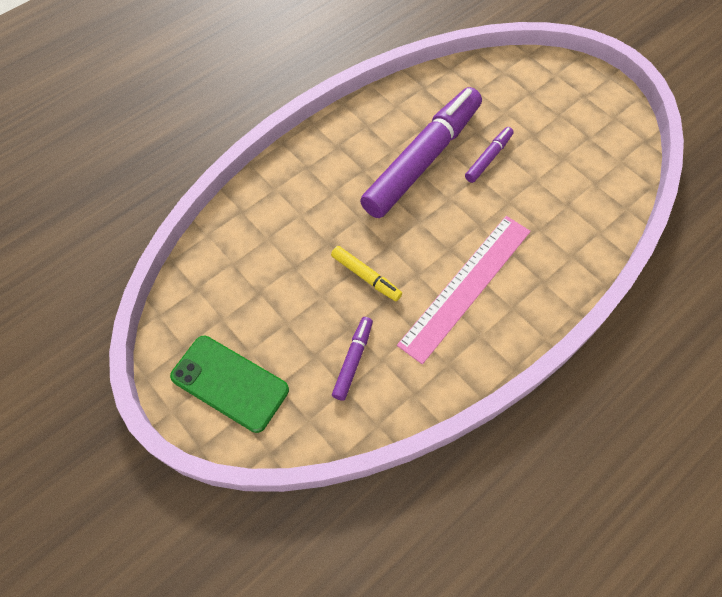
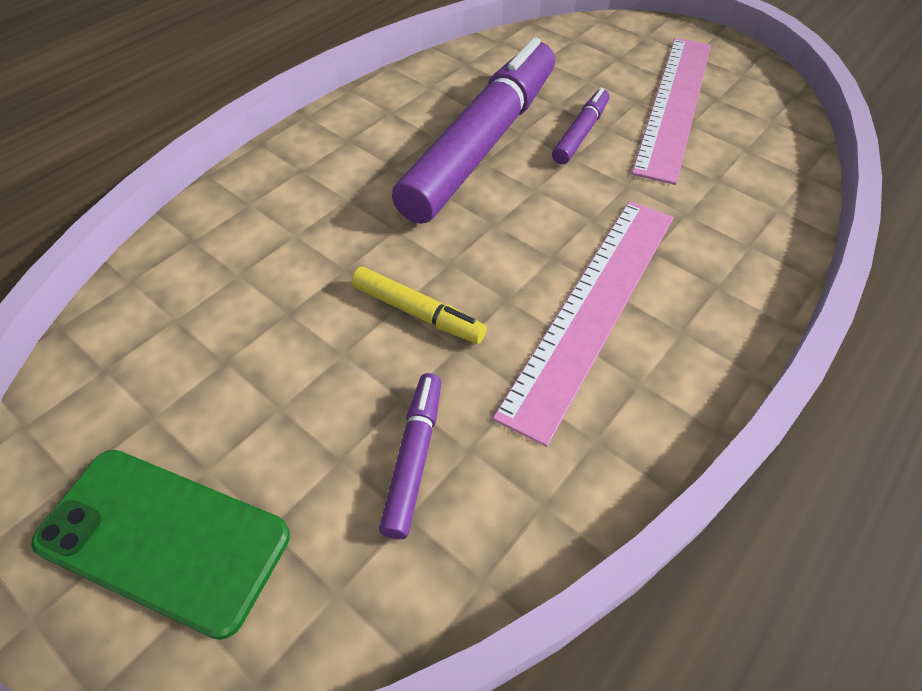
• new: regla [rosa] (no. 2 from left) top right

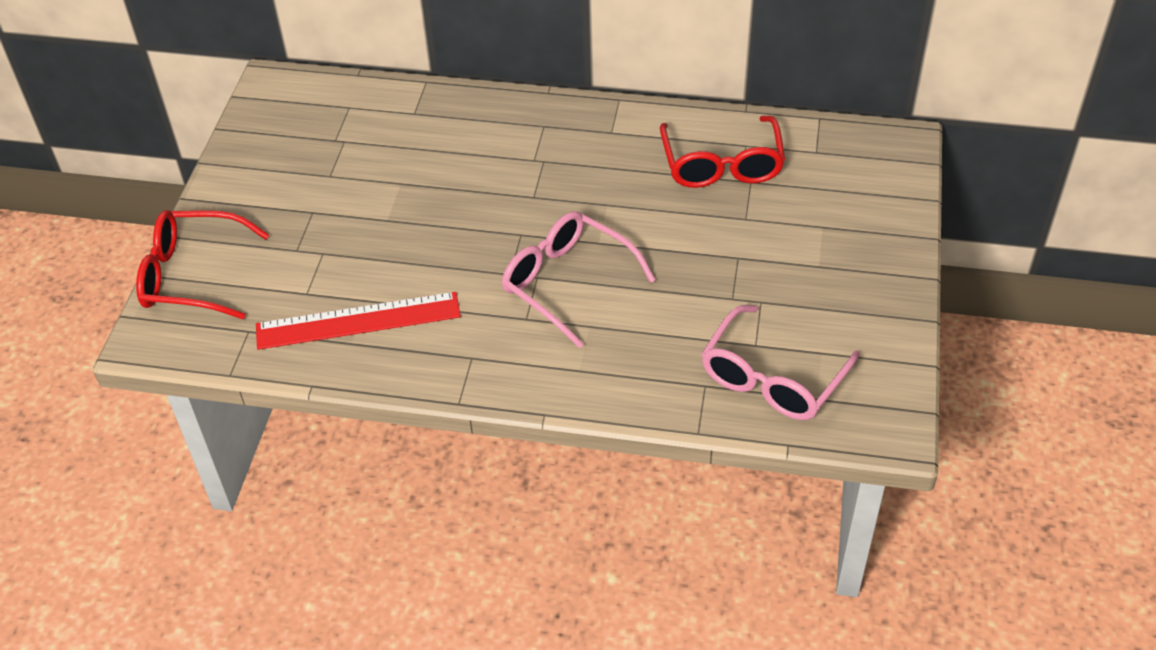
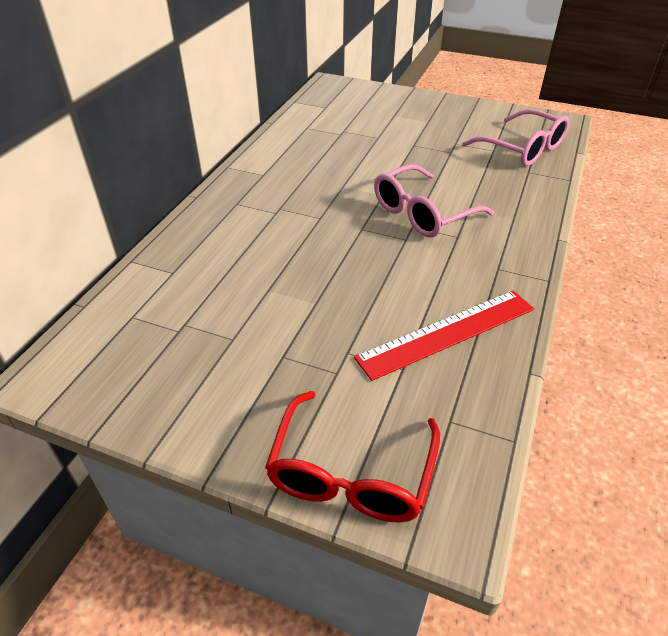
• rotated: regla [rojo] middle left = centre 60 degrees clockwise
• gone: gafas [rojo] (no. 2 from left) top centre

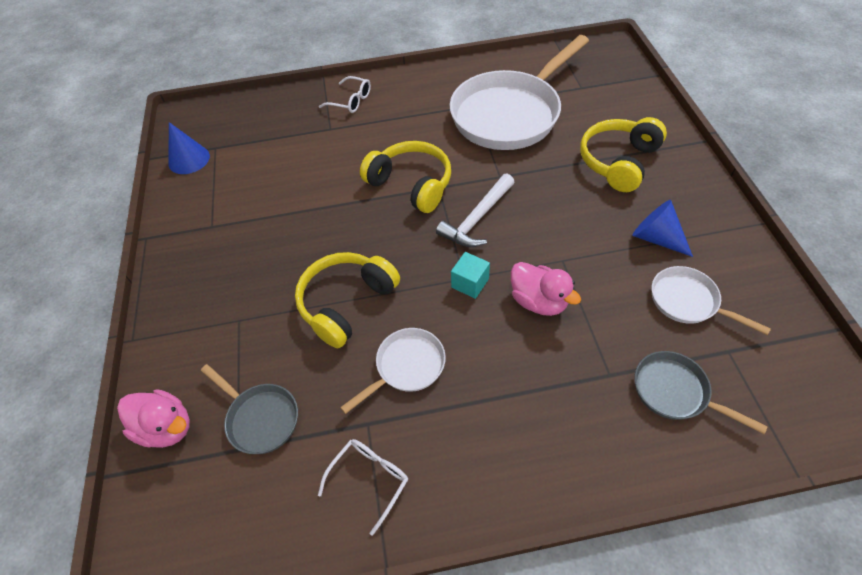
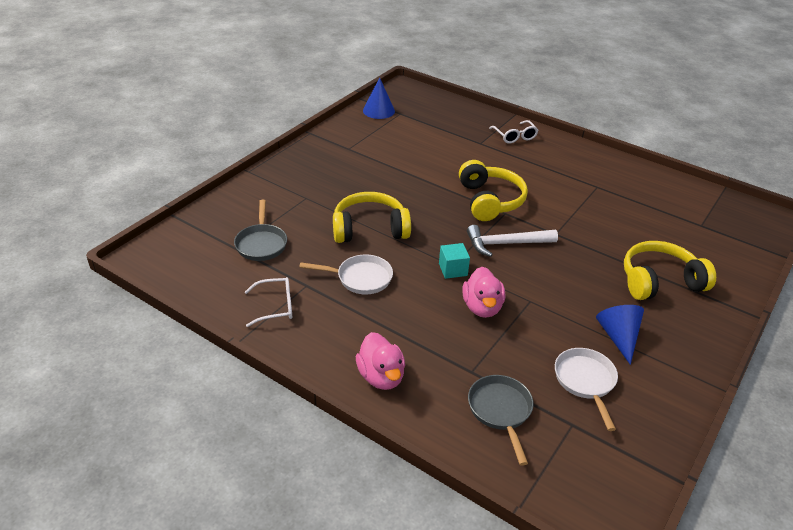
• shifted: pato [rosa] (no. 1 from left) bottom left to bottom centre
• gone: sartén [blanco] (no. 2 from left) top centre

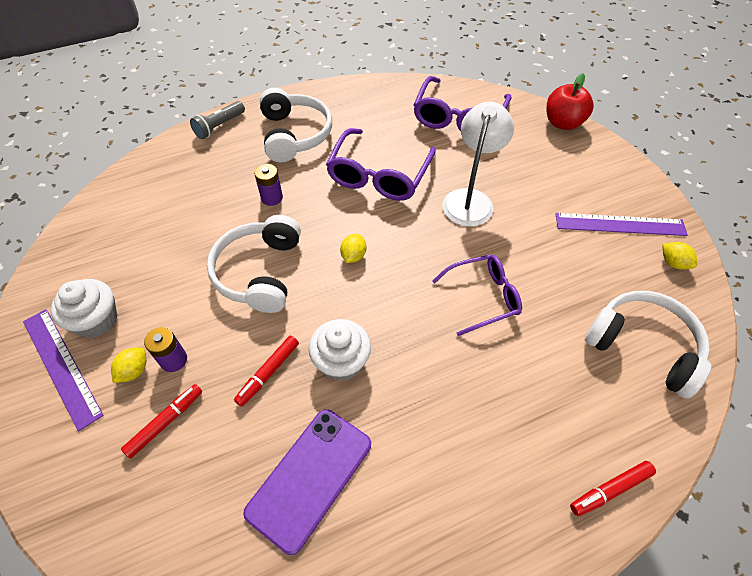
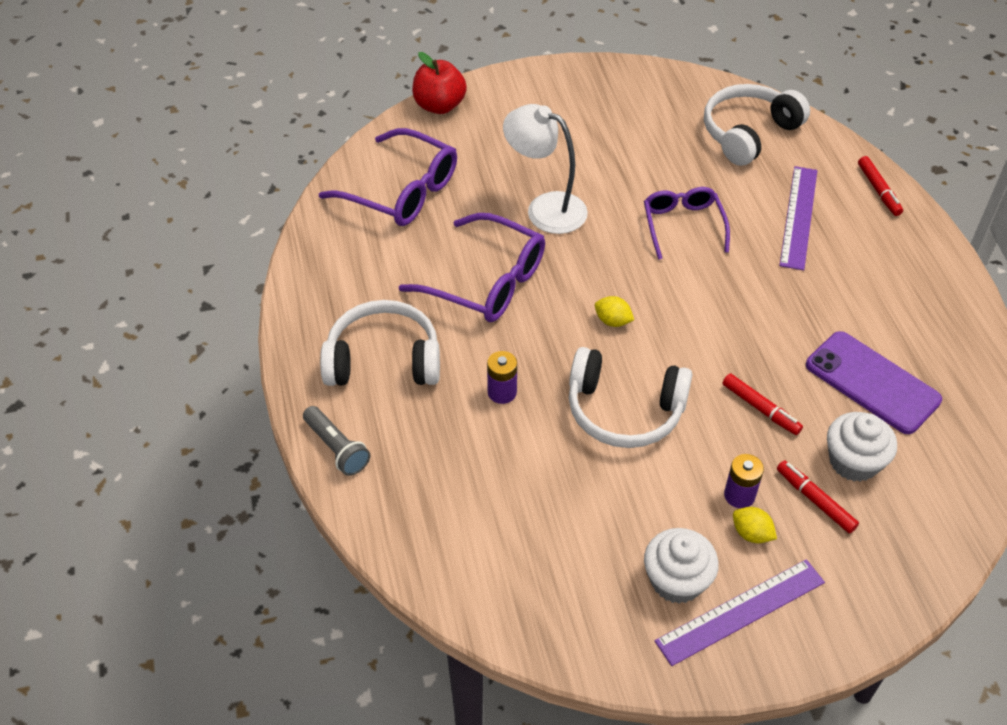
• shifted: magdalena [blanco] (no. 2 from left) centre to middle right
• shifted: regla [morado] (no. 2 from left) middle right to top right
• gone: limón [amarillo] (no. 3 from left) middle right

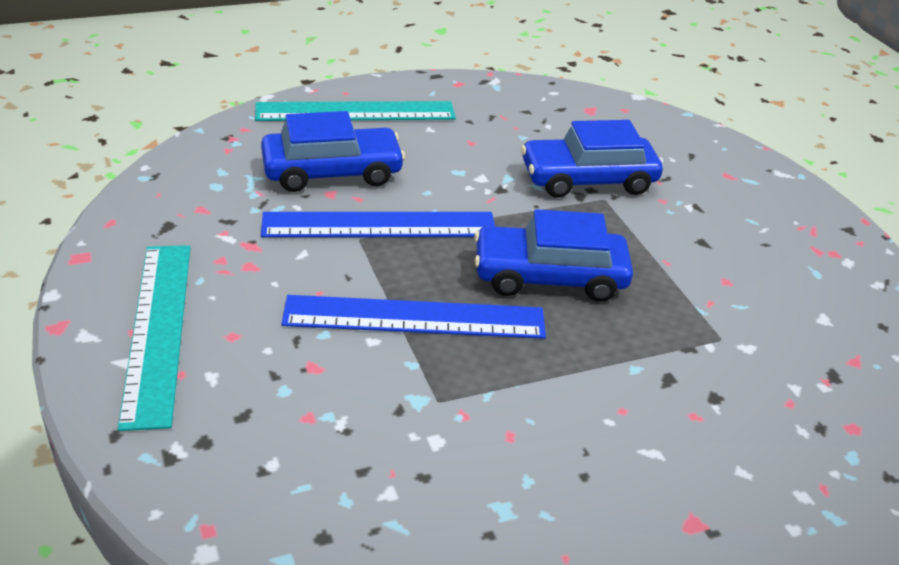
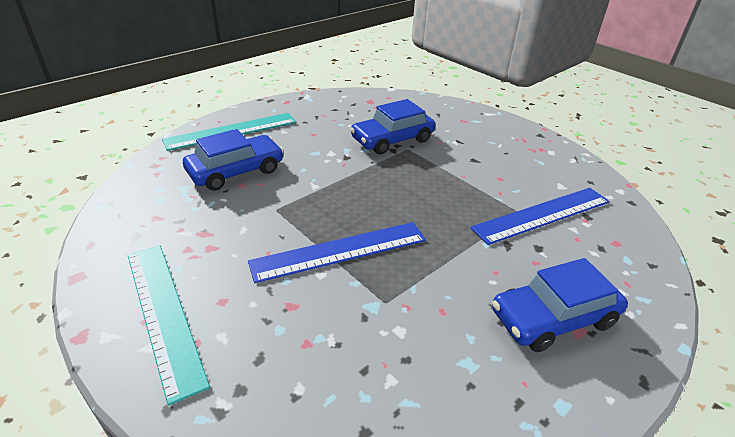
• shifted: regla [azul] (no. 1 from left in the first image) centre to regla [azul] (no. 2 from left) middle right
• shifted: coche [azul] (no. 2 from left in the first image) centre to coche [azul] (no. 3 from left) bottom right

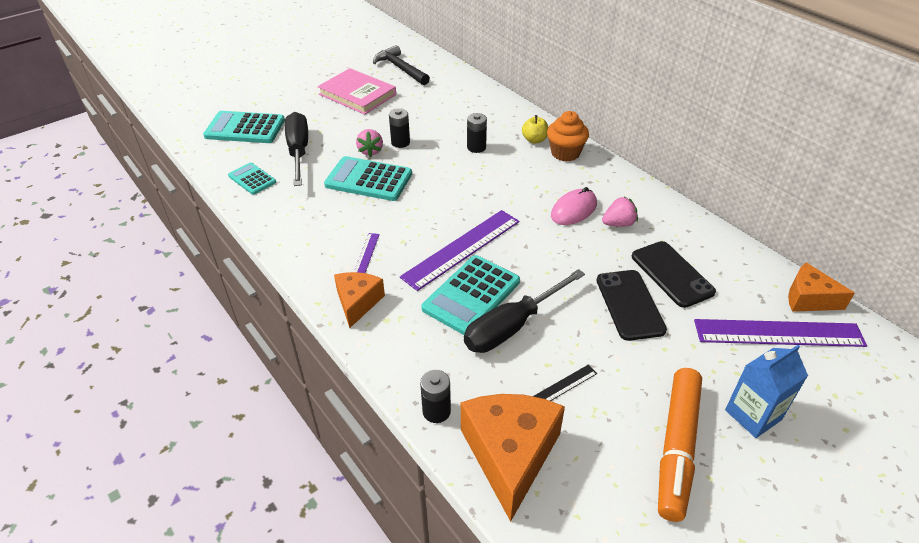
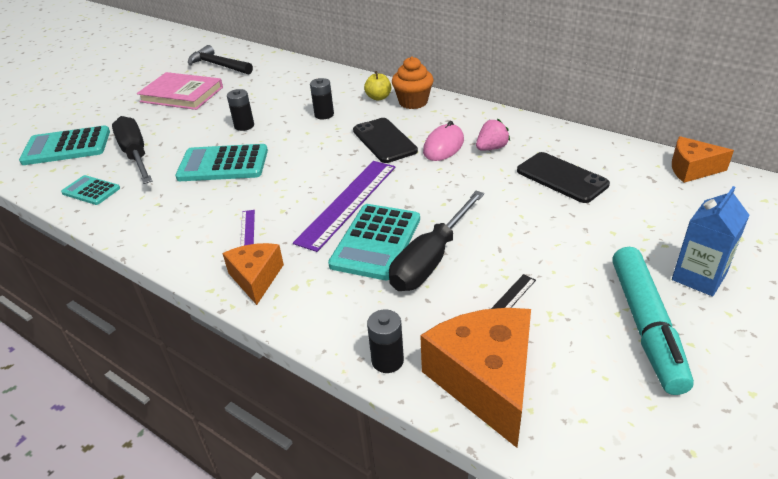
• gone: fresa [rosa] (no. 1 from left) top centre
• shifted: móvil [negro] (no. 1 from left) middle right to top centre
• repainted: rotulador [naranja] bottom right to rotulador [turquesa] bottom right
• gone: regla [morado] (no. 3 from left) middle right

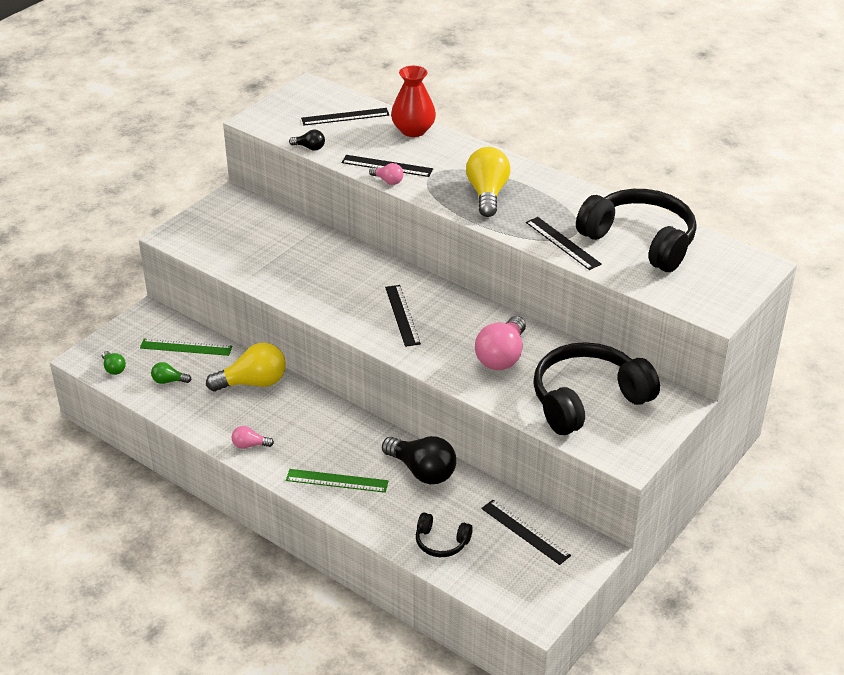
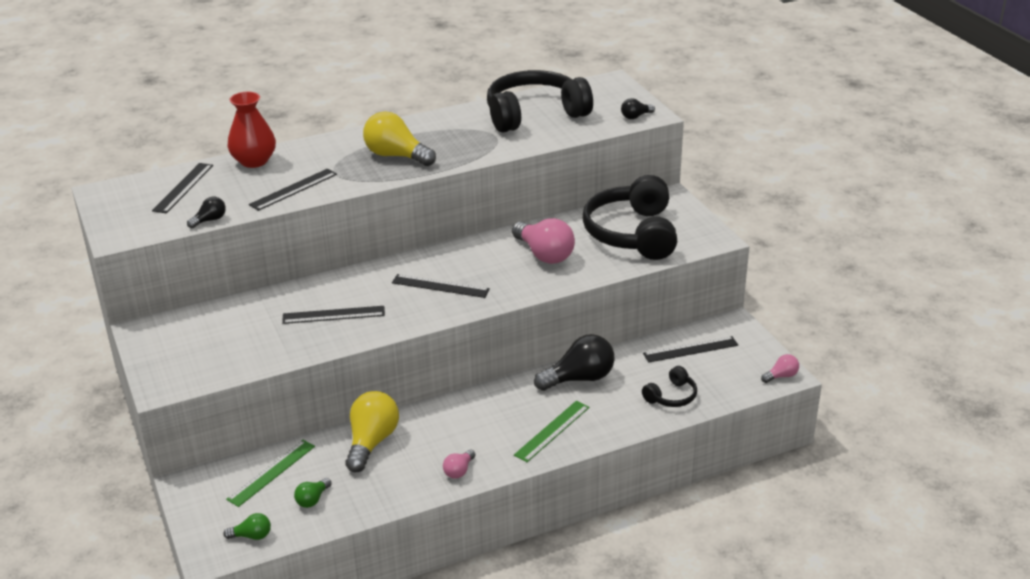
• shifted: bombilla [rosa] (no. 2 from left in the first image) top centre to bombilla [rosa] (no. 3 from left) middle right
• shifted: regla [negro] (no. 5 from left in the first image) middle right to regla [negro] (no. 3 from left) middle left
• new: bombilla [negro] (no. 3 from left) top centre

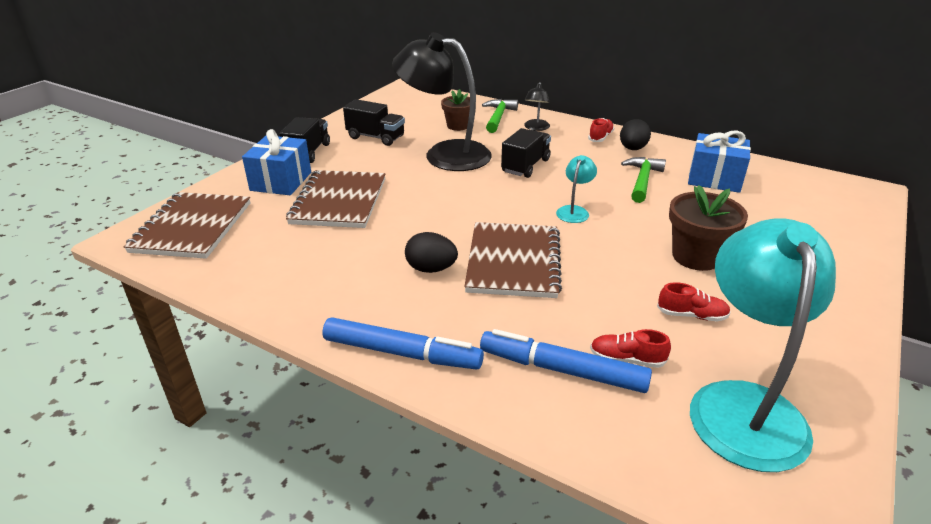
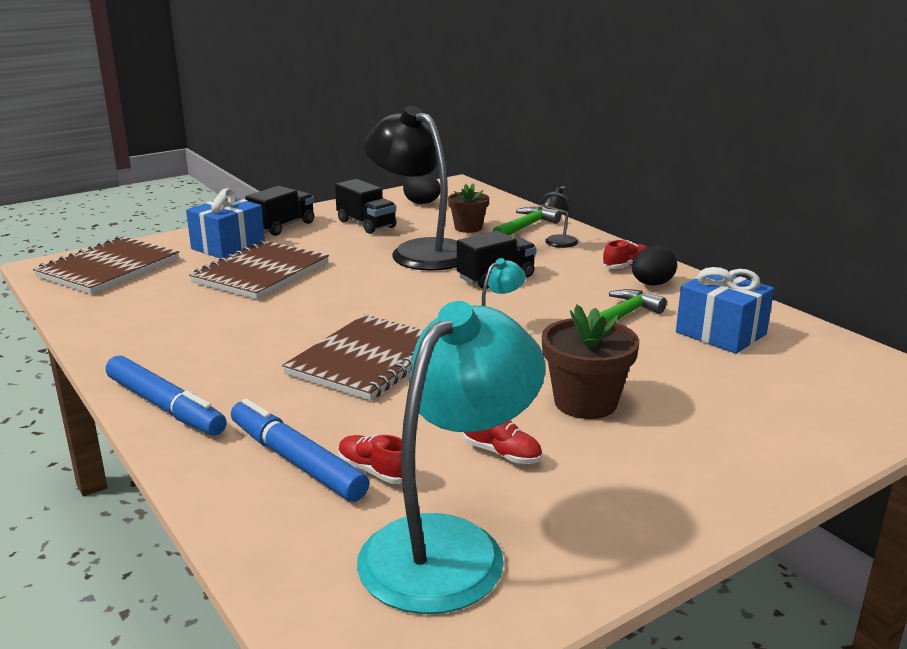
• shifted: huevo [negro] (no. 1 from left) centre to top centre

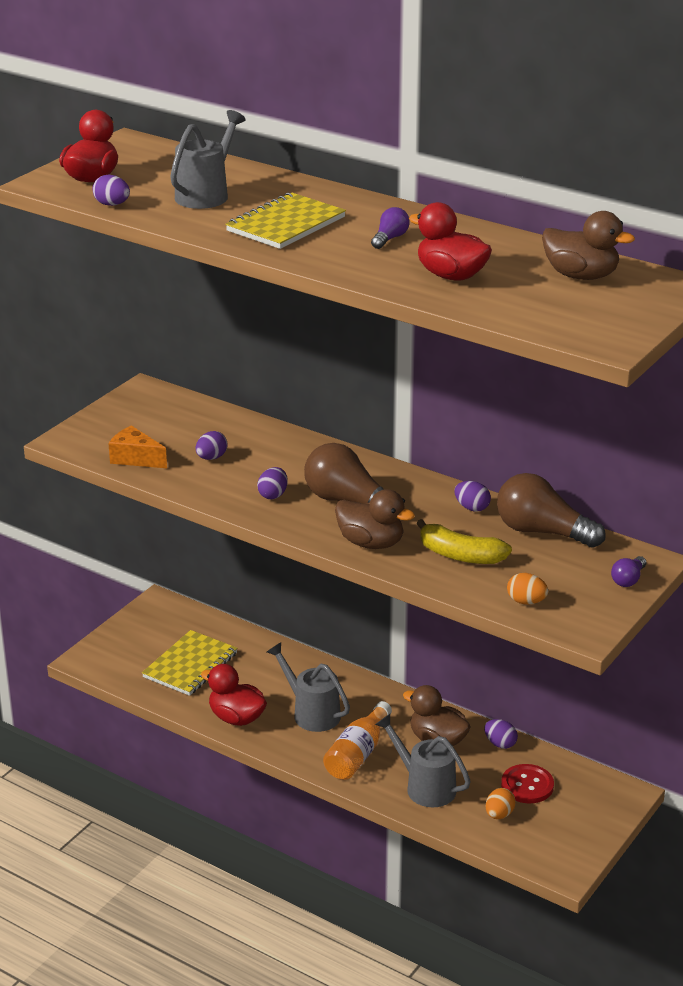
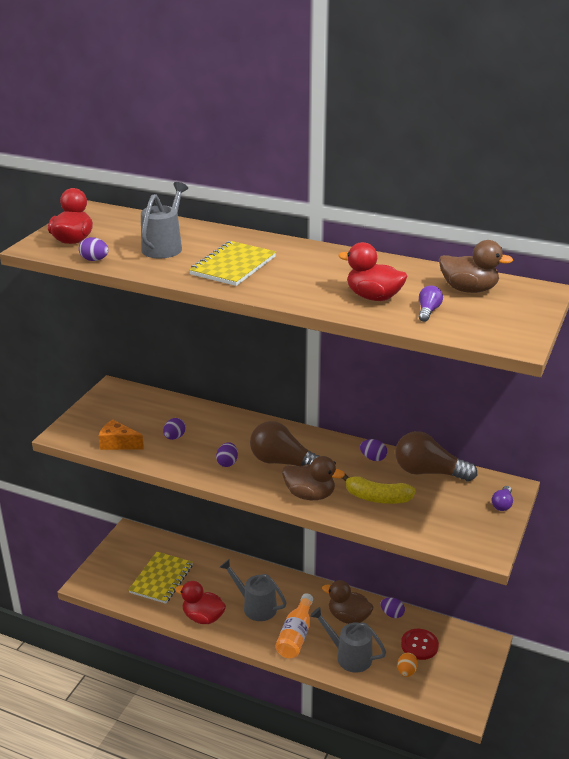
• shifted: bombilla [morado] (no. 1 from left) top centre to middle right
• gone: huevo [naranja] (no. 2 from left) middle right

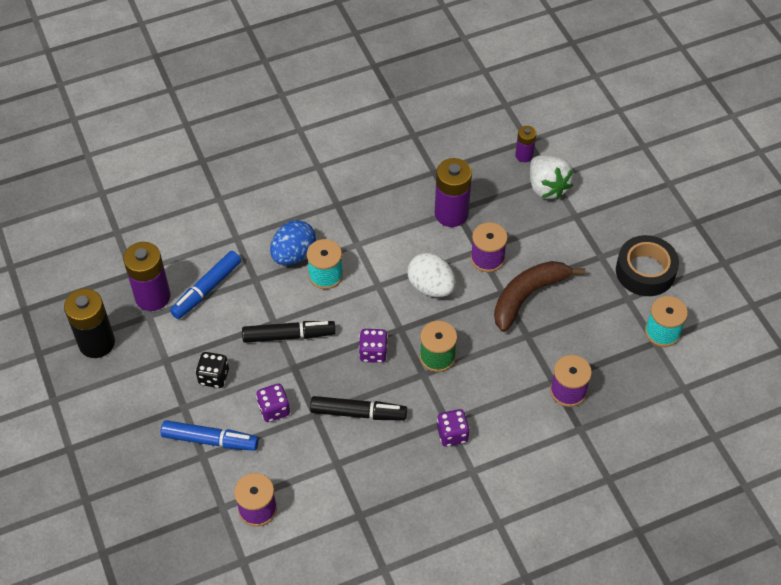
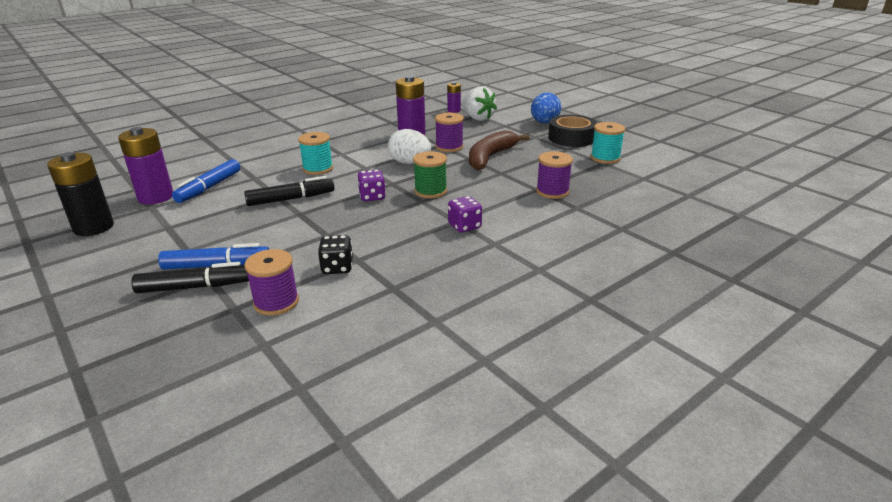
• shifted: dado [negro] middle left to centre
• gone: dado [morado] (no. 1 from left) bottom centre
• shifted: huevo [azul] centre to top centre
• shifted: rotulador [negro] (no. 2 from left in the first image) bottom centre to rotulador [negro] (no. 1 from left) middle left

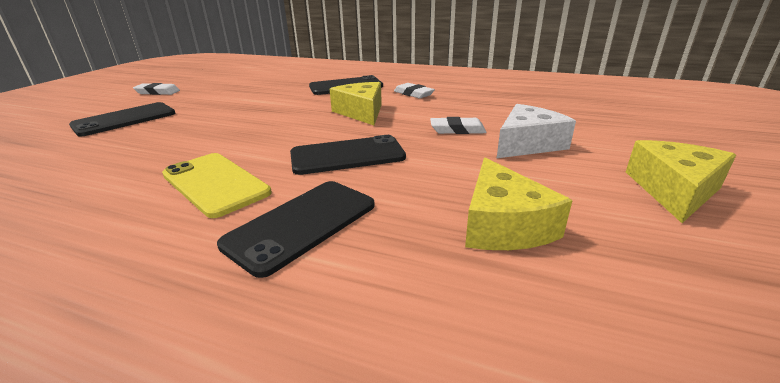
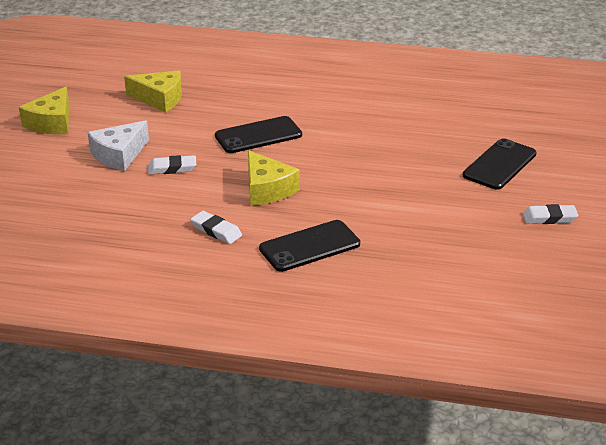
• gone: móvil [amarillo] middle left
• gone: móvil [negro] (no. 2 from left) centre
• rotated: queso [amarillo] (no. 2 from left) centre = top left 120 degrees clockwise

